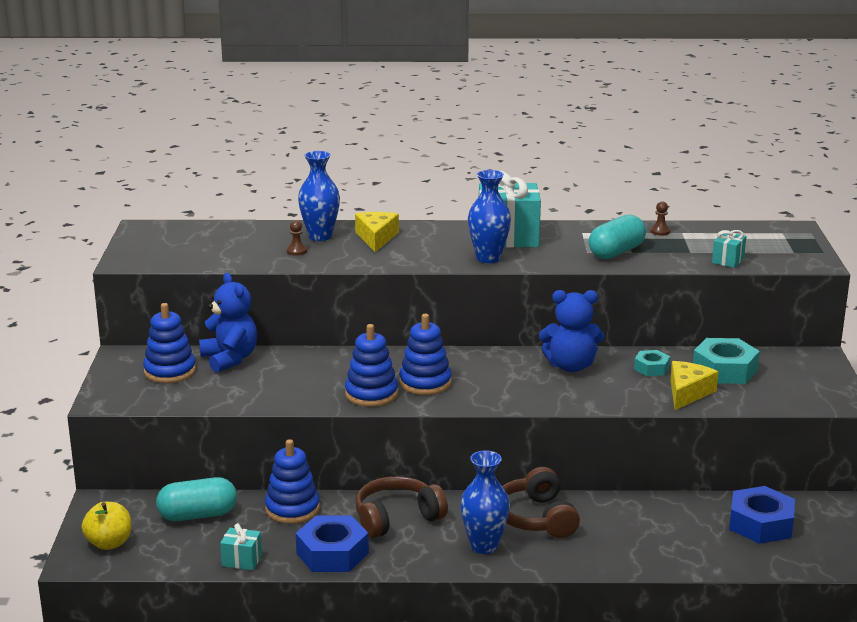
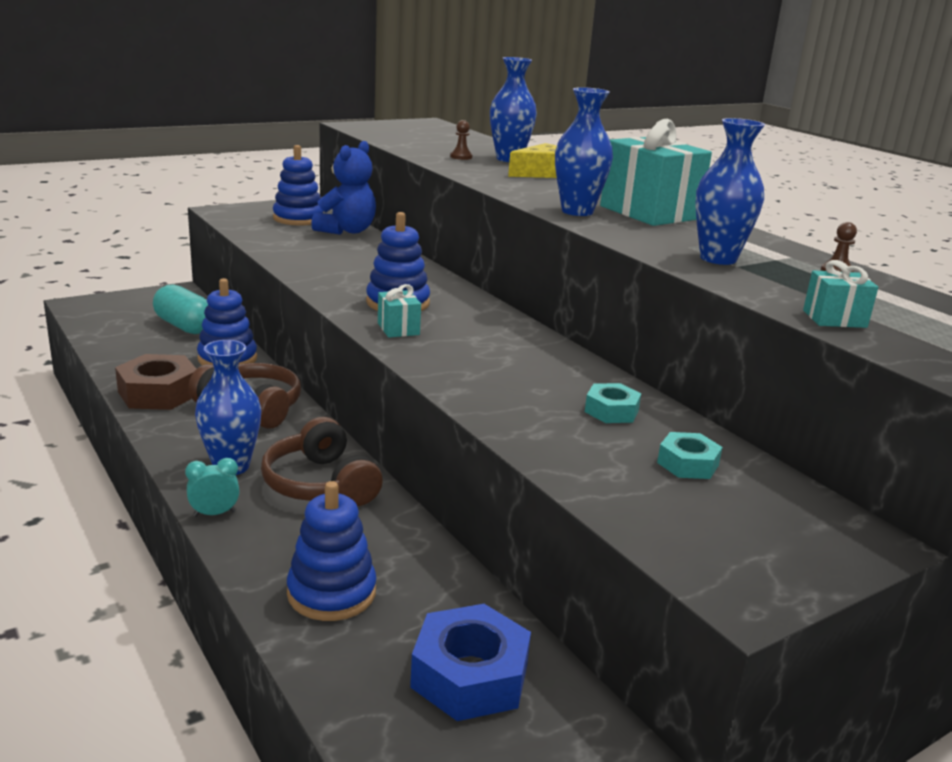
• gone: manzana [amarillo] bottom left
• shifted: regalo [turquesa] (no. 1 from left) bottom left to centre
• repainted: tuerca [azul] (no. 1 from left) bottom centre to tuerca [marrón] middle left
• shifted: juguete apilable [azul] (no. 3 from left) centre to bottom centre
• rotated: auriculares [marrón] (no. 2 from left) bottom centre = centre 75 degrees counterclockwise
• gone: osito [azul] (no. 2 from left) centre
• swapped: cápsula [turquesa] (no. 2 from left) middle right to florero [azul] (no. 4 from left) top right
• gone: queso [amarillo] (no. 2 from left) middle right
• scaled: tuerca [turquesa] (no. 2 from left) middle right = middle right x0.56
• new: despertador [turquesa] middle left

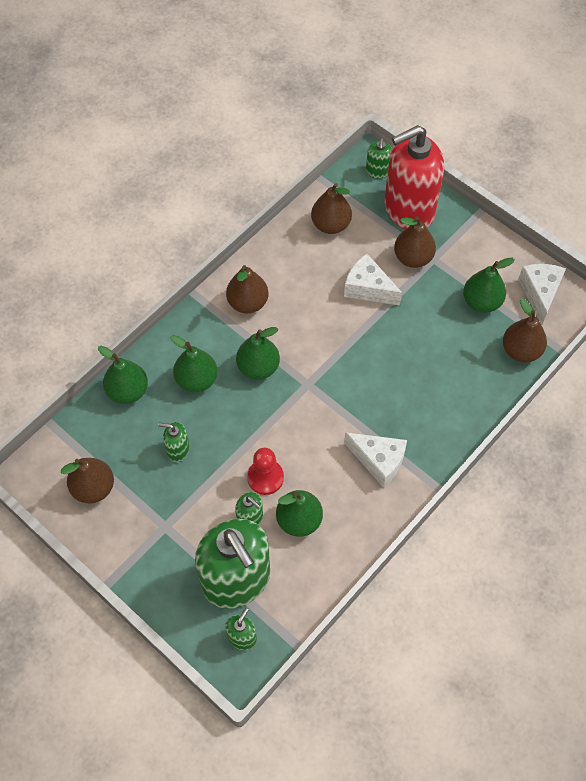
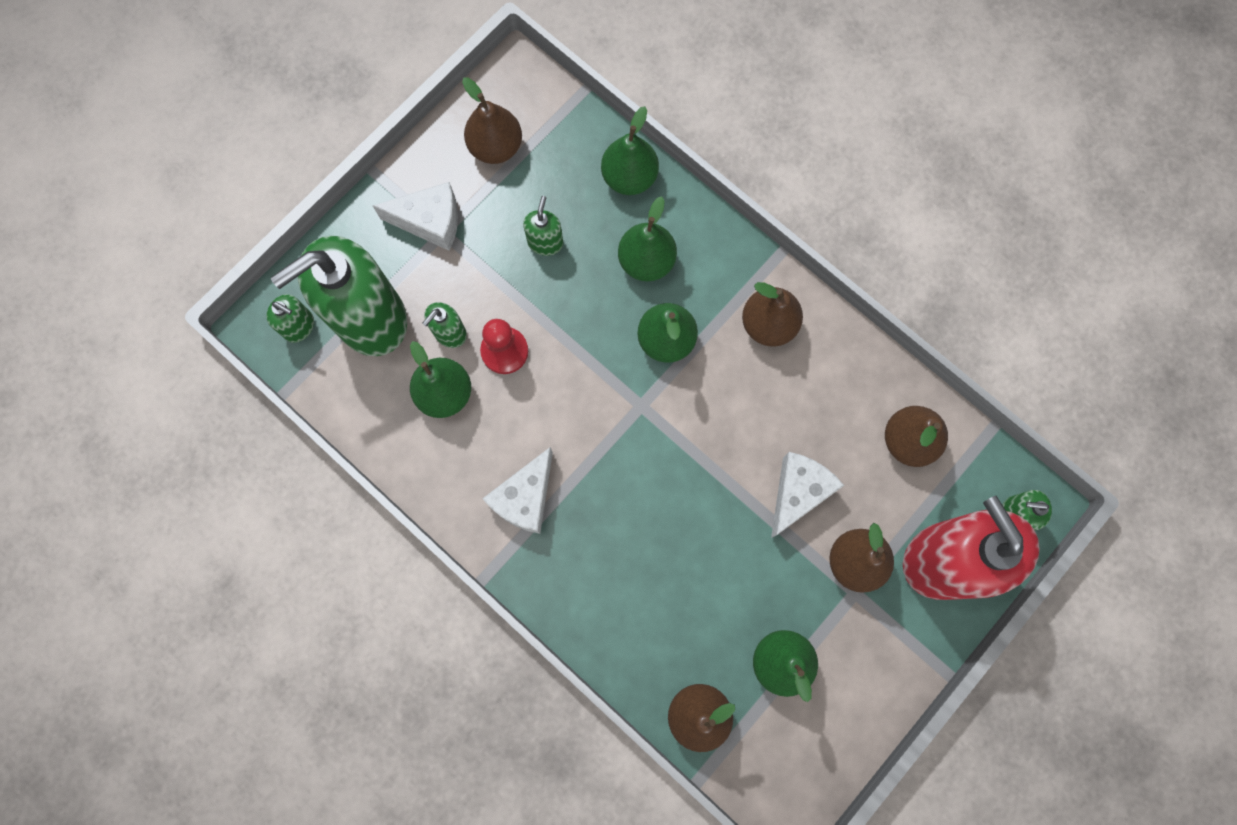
• shifted: queso [blanco] (no. 3 from left in the first image) middle right to queso [blanco] (no. 1 from left) top centre

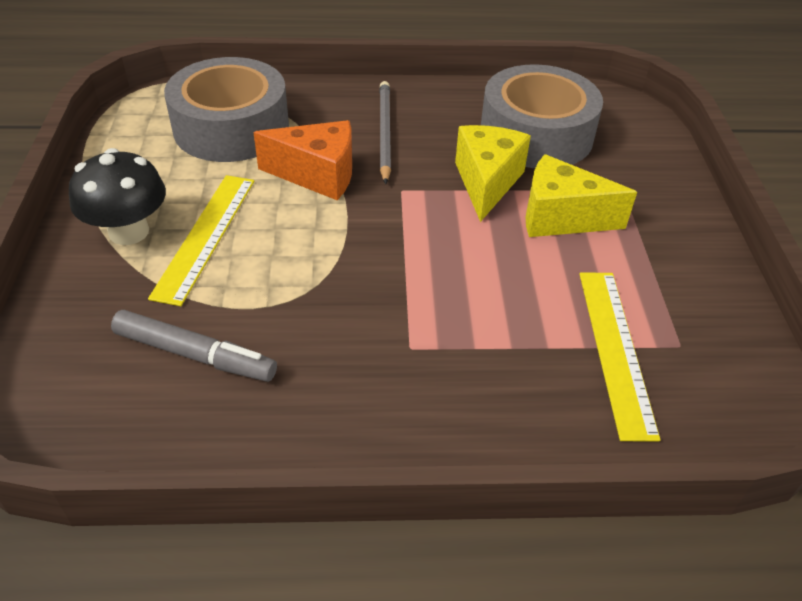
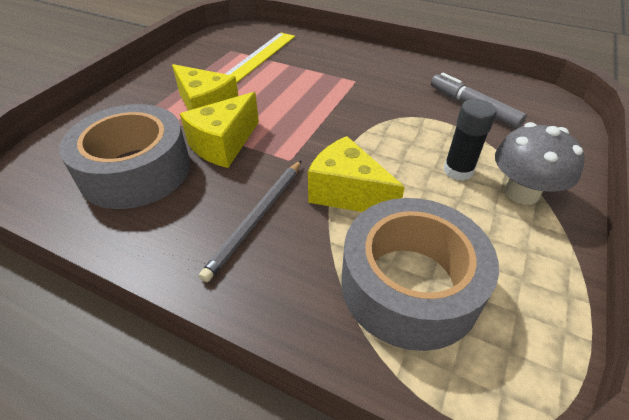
• repainted: seta [negro] top left to seta [gris] middle right
• swapped: regla [amarillo] (no. 1 from left) middle left to barra de pegamento [negro] middle right
• repainted: queso [naranja] top centre to queso [amarillo] (no. 3 from left) centre

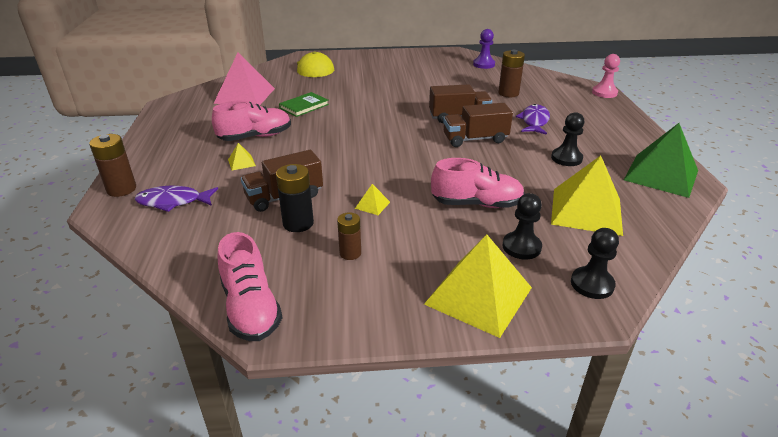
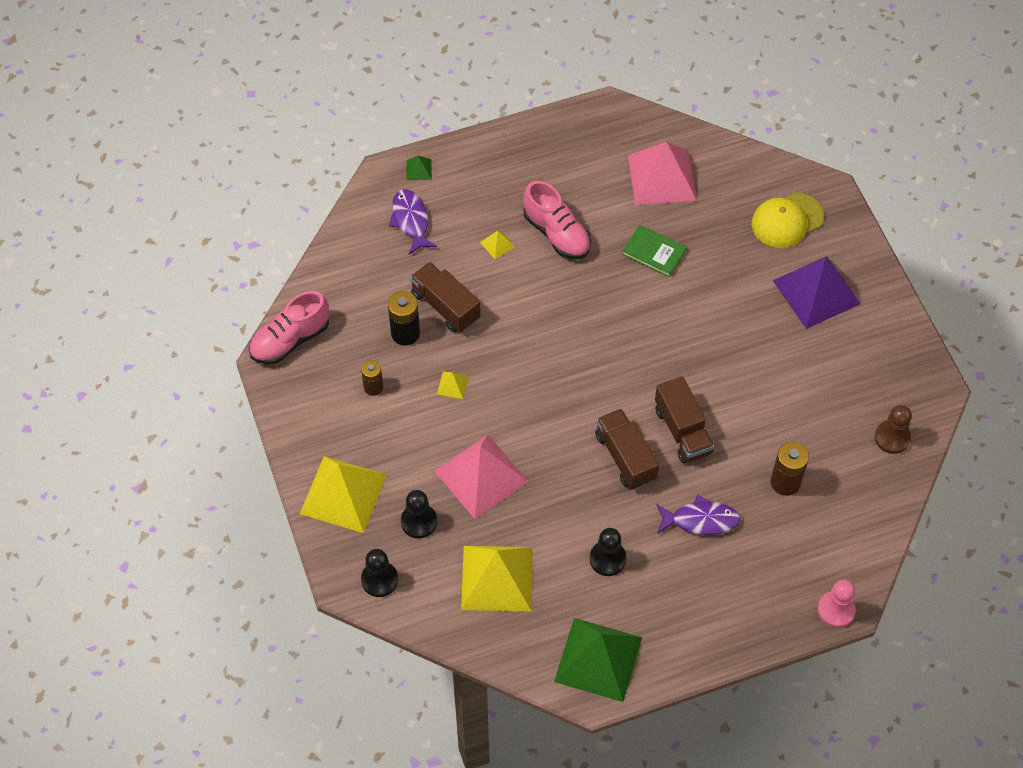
• swapped: pila [marrón] (no. 1 from left) middle left to pirámide [verde] (no. 1 from left) top centre
• swapped: zapato [rosa] (no. 3 from left) centre to pirámide [rosa] (no. 1 from left) centre
• repainted: peón [morado] top centre to peón [marrón] middle right
• new: pirámide [morado] middle right

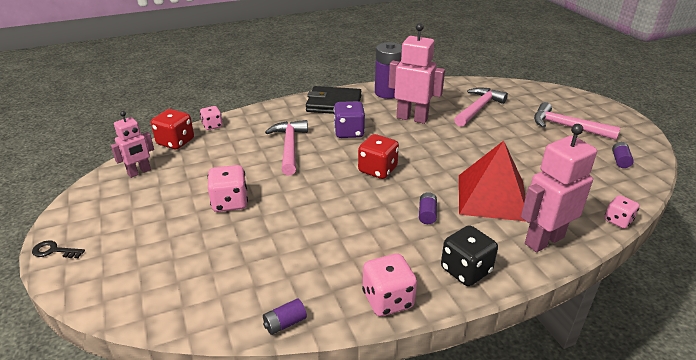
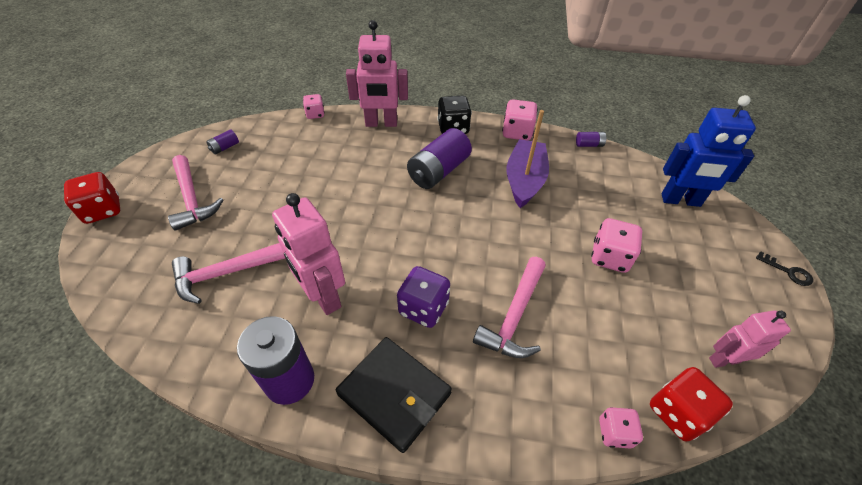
• shifted: dado [rojo] (no. 2 from left in the first image) centre to dado [rojo] (no. 1 from left) middle left
• scaled: pila [morado] (no. 3 from left) centre = top centre x2.22
• gone: pirámide [rojo] middle right
• new: barco [morado] top centre
• new: robot [azul] top right

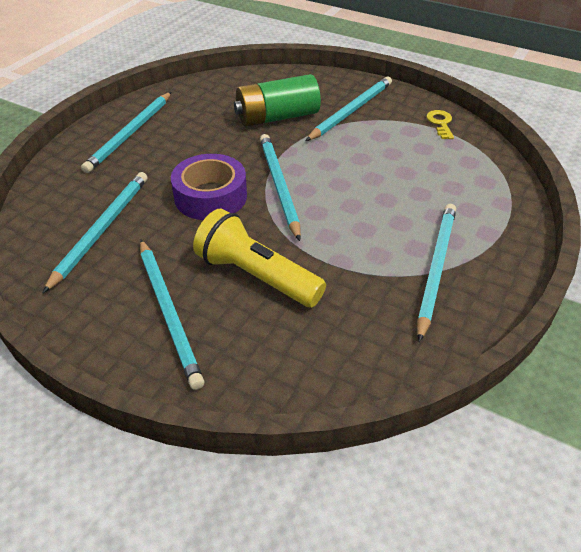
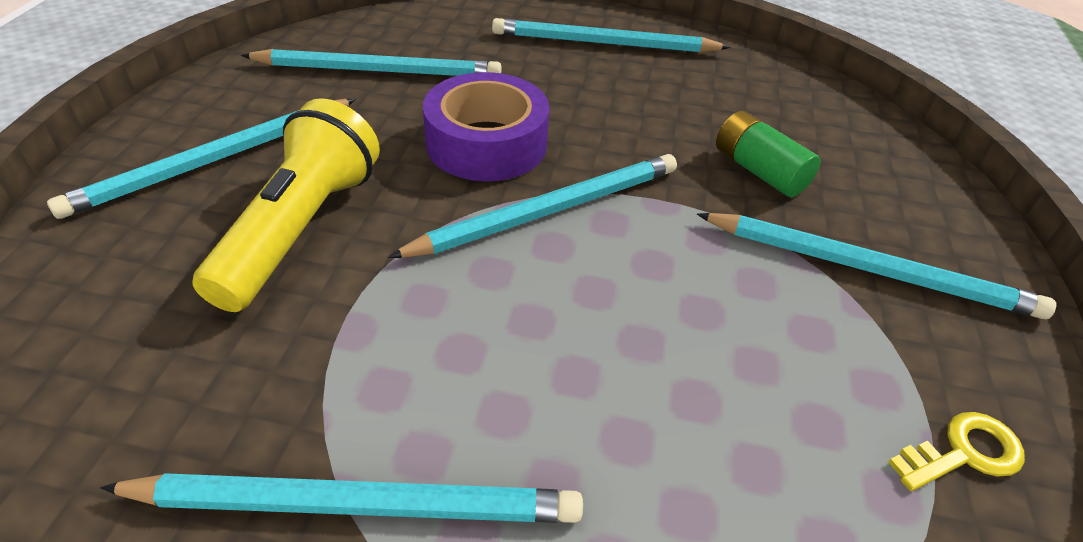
• scaled: pila [verde] top centre = top right x0.61

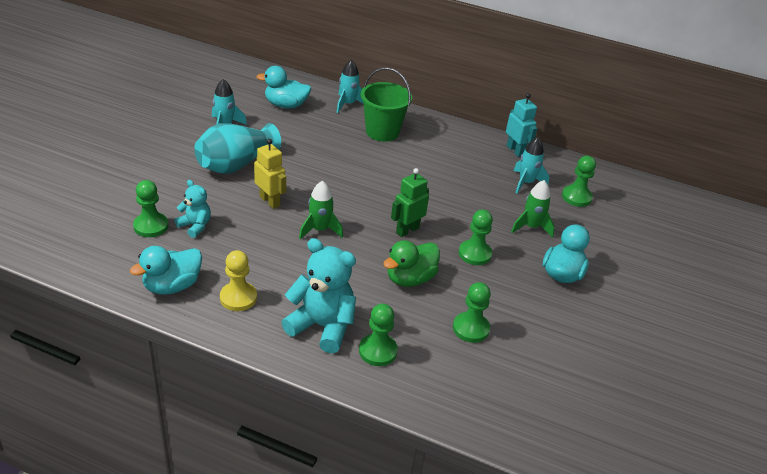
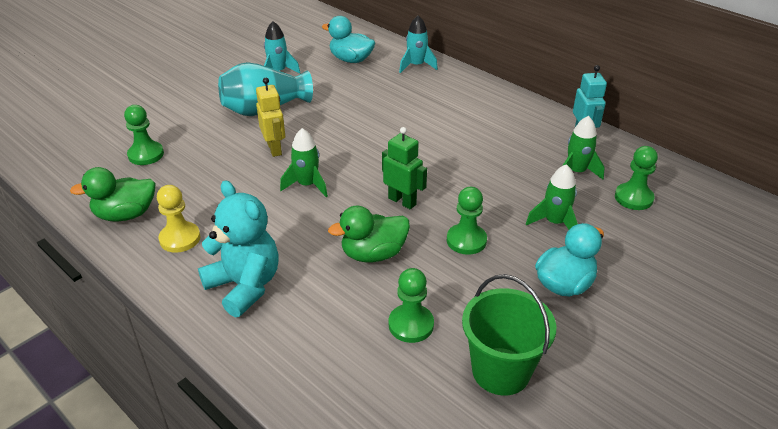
• repainted: pato [turquesa] (no. 1 from left) middle left to pato [verde] (no. 1 from left) middle left
• gone: osito [turquesa] (no. 1 from left) middle left
• gone: peón [verde] (no. 2 from left) bottom centre
• shifted: balde [verde] top centre to bottom centre
• rotated: robot [verde] centre = centre 60 degrees clockwise
• repainted: cohete [turquesa] (no. 3 from left) middle right to cohete [verde] (no. 3 from left) middle right

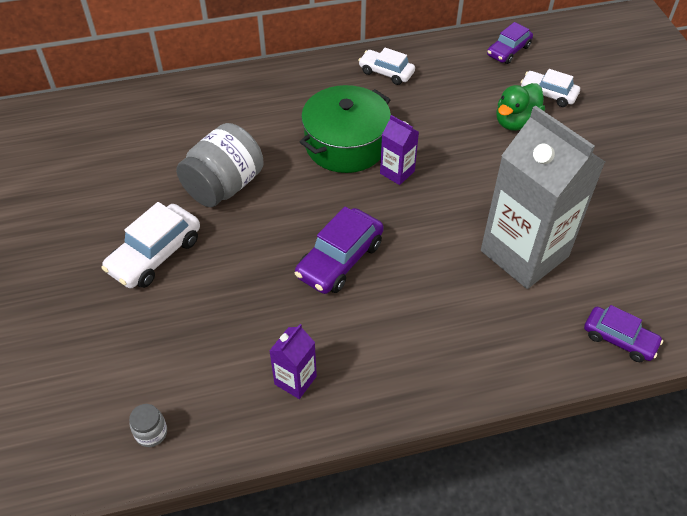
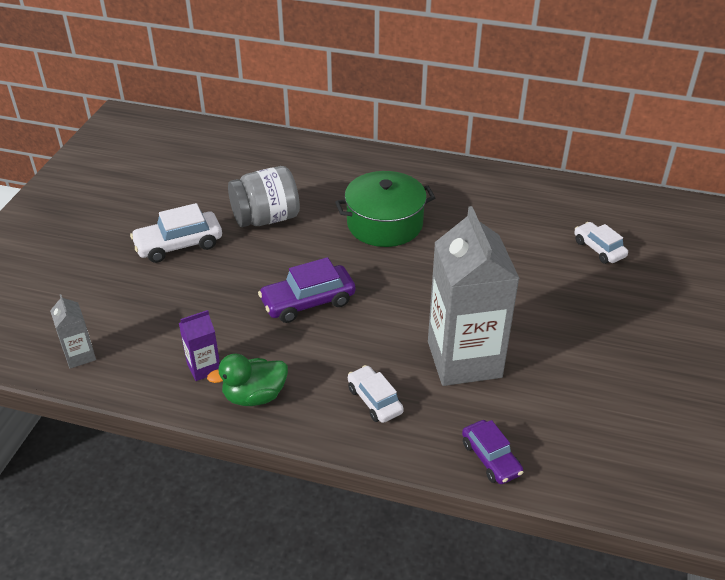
• swapped: tarro [gris] (no. 1 from left) bottom left to cartón de leche [gris] (no. 1 from left) middle left
• shifted: coche [blanco] (no. 2 from left) top centre to bottom centre
• gone: cartón de leche [morado] (no. 2 from left) top centre
• gone: coche [morado] (no. 2 from left) top right
• shifted: pato [verde] top right to centre

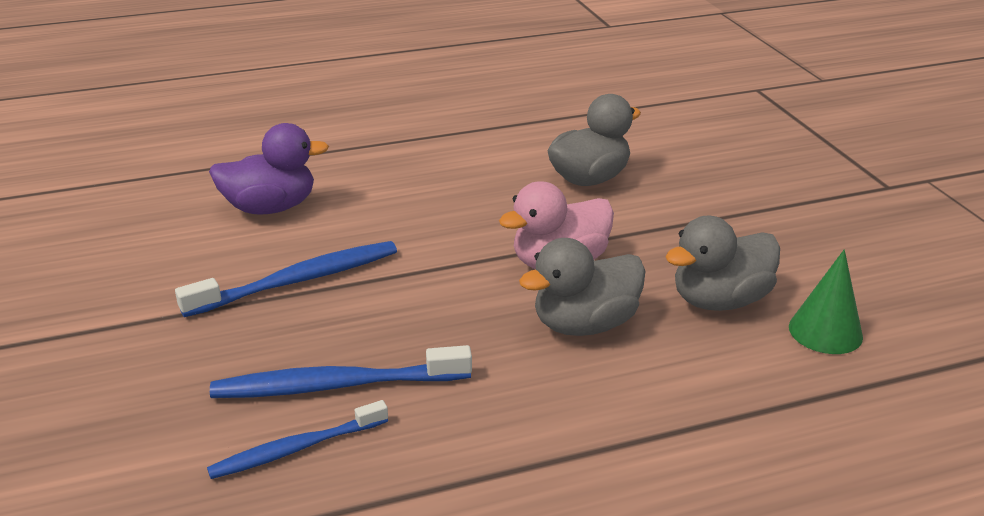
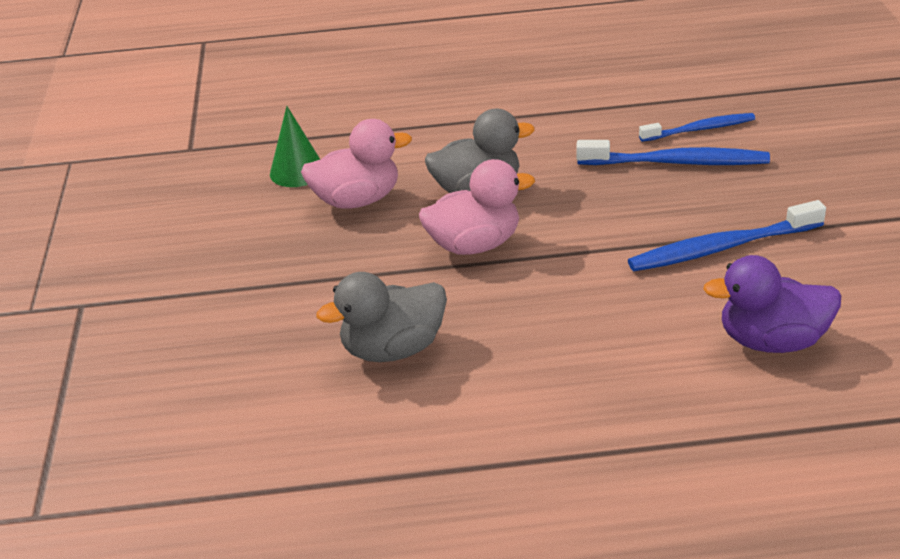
• repainted: pato [gris] (no. 3 from left) middle right to pato [rosa] (no. 1 from left) top centre

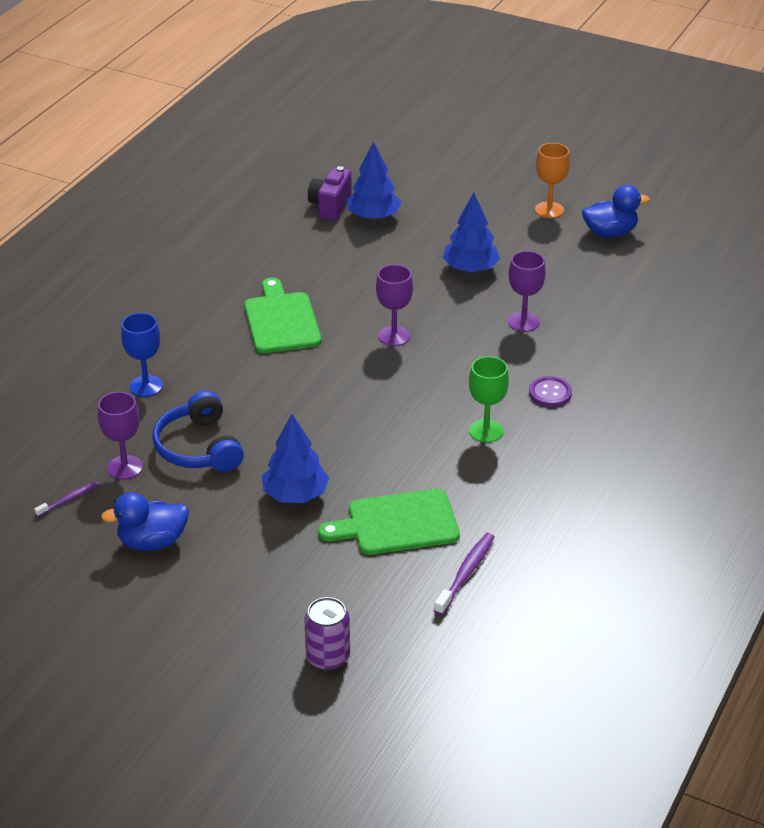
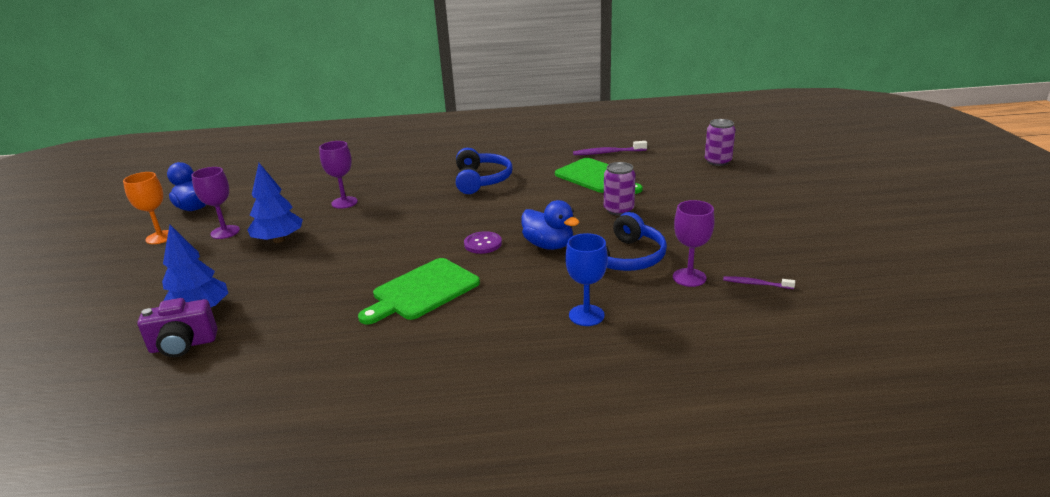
• shifted: pato [azul] (no. 1 from left in the first image) middle left to pato [azul] (no. 2 from left) centre
• swapped: árbol [azul] (no. 1 from left) centre to lata [morado] (no. 1 from left) centre
• shifted: copa [morado] (no. 2 from left in the first image) centre to copa [morado] (no. 1 from left) middle left
• swapped: copa [verde] centre to auriculares [azul] (no. 1 from left) centre
• shifted: botón [morado] middle right to centre

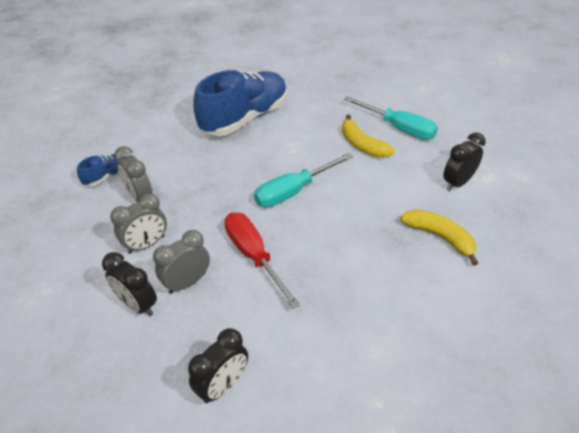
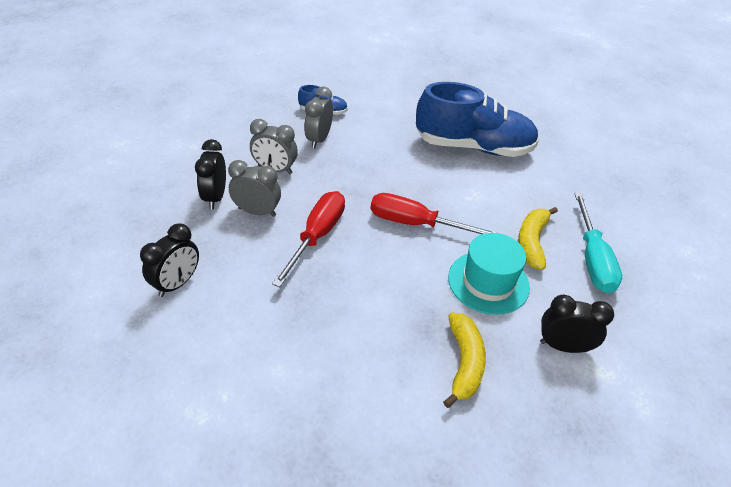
• rotated: despertador [negro] (no. 2 from left in the first image) bottom centre = middle left 60 degrees counterclockwise
• repainted: destornillador [turquesa] (no. 1 from left) centre to destornillador [rojo] (no. 2 from left) centre
• new: sombrero [turquesa] middle right

